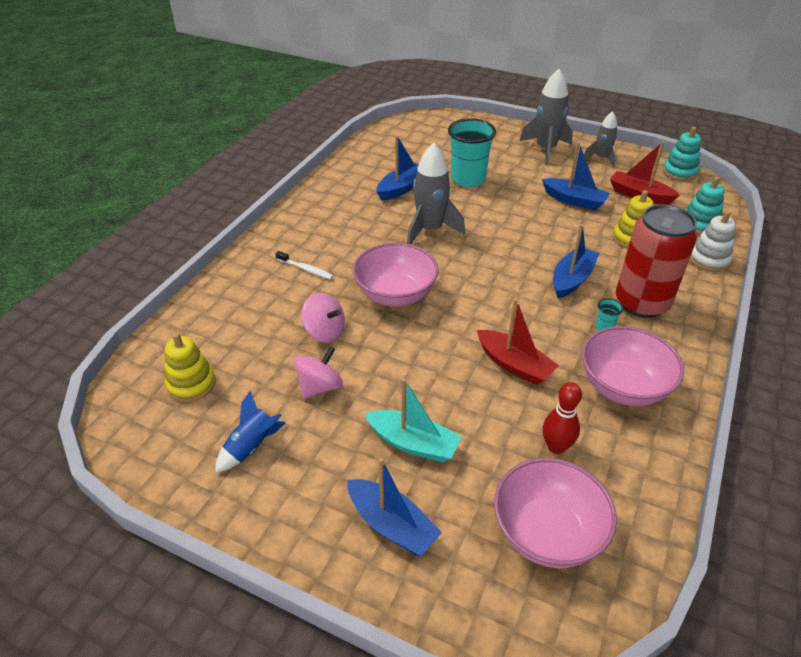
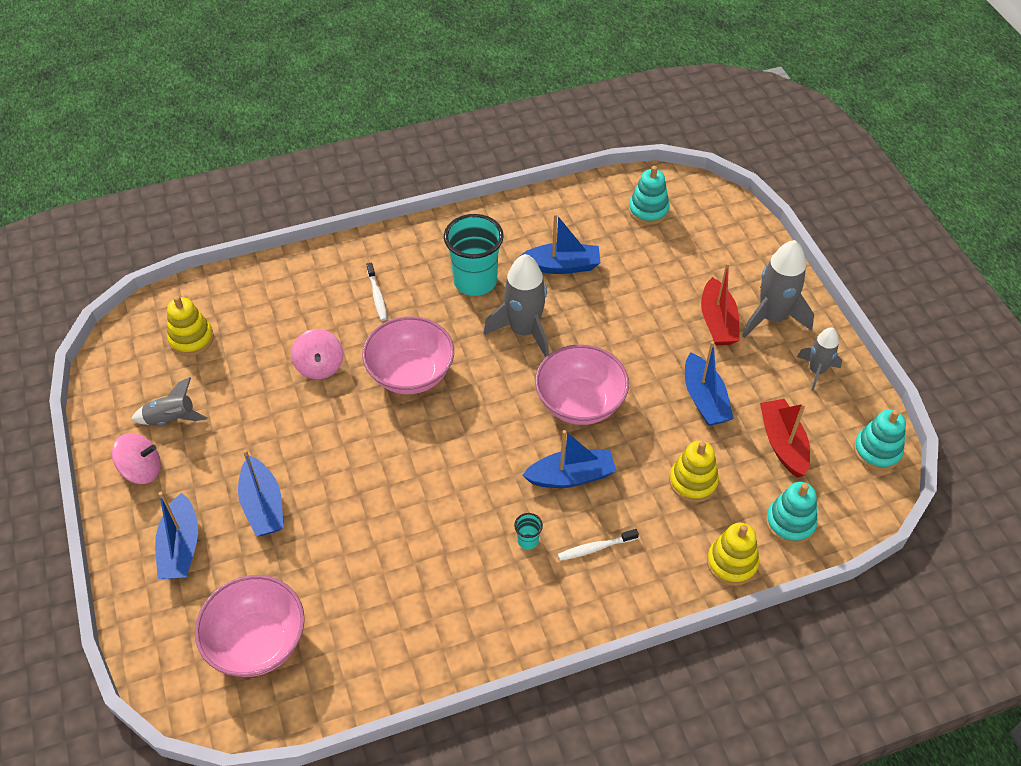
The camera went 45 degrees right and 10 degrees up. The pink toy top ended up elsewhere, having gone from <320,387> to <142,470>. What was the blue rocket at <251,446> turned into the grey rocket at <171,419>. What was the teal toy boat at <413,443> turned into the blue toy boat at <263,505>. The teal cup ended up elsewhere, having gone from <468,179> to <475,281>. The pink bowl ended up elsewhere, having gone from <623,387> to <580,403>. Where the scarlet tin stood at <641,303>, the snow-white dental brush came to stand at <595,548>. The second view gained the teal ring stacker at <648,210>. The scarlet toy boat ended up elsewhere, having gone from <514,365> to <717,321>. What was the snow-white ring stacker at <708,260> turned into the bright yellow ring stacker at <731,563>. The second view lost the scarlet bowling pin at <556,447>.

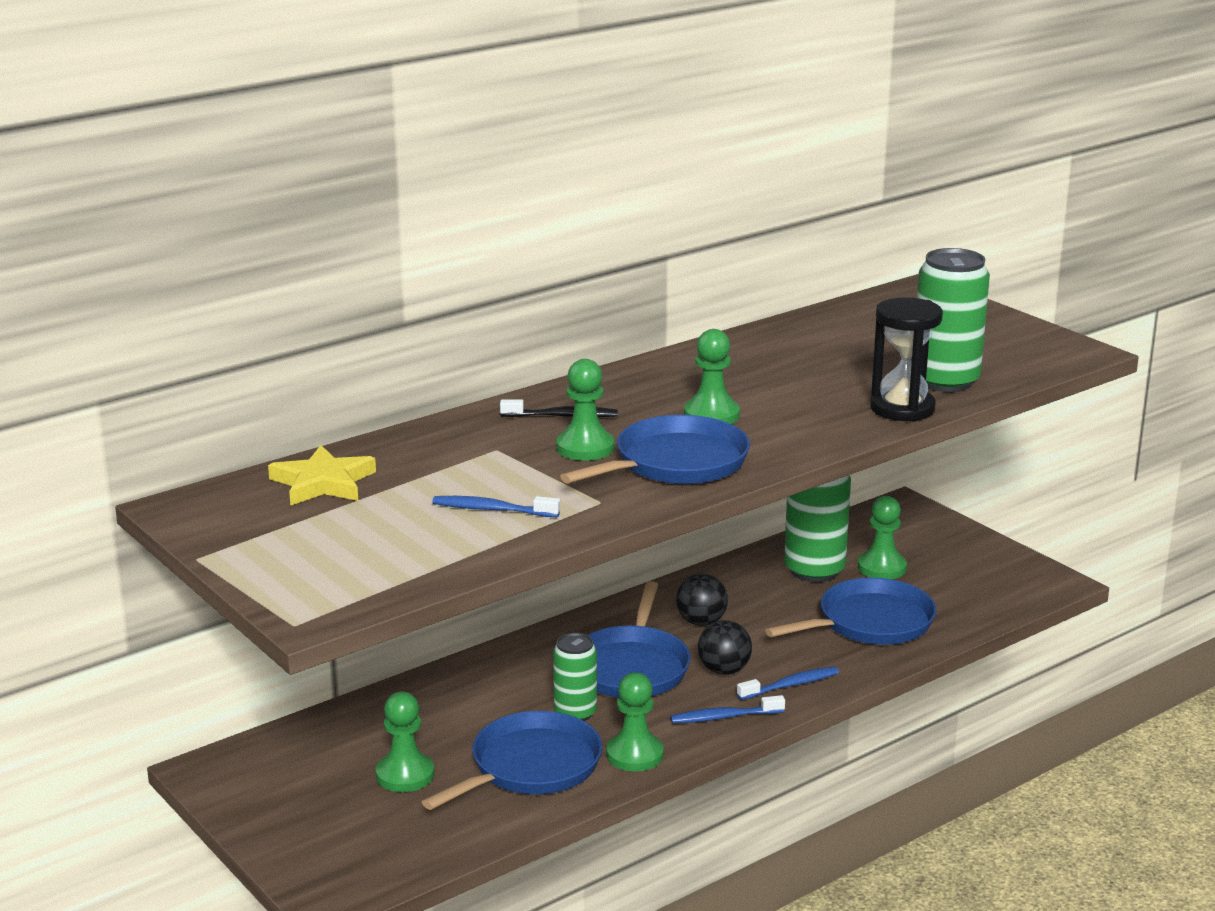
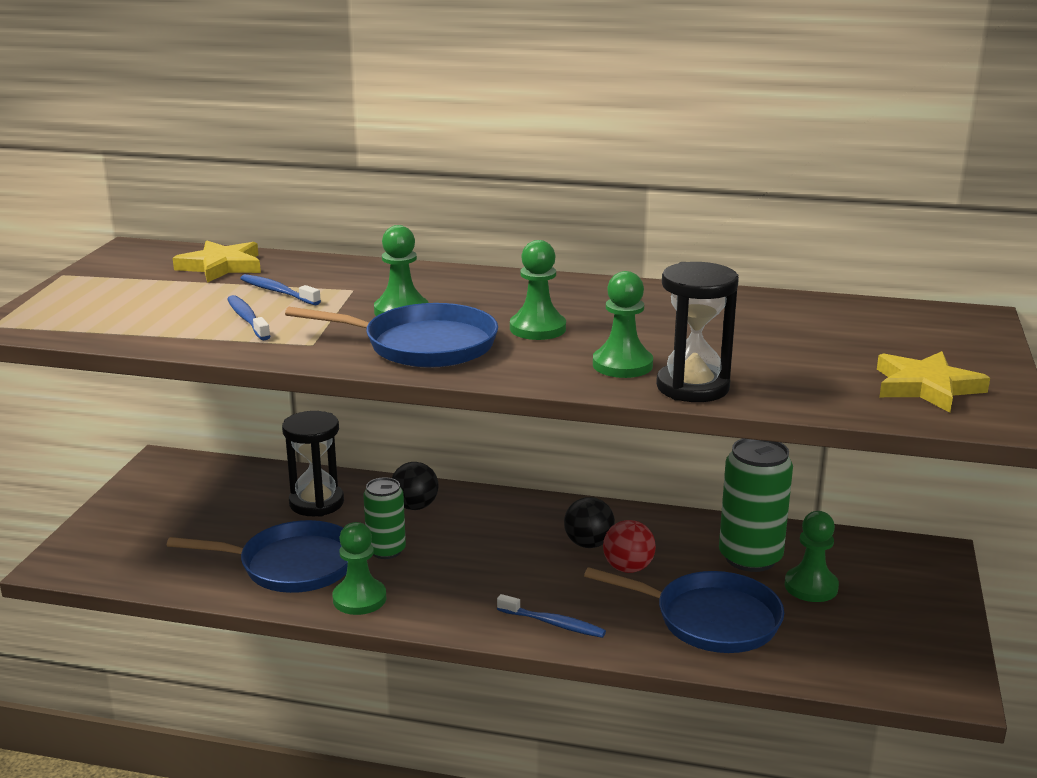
The camera went 50 degrees right and 0 degrees up. The blue dental brush ended up elsewhere, having gone from <724,717> to <277,292>. The second view gained the ebony sand timer at <316,503>. The ebony ball ended up elsewhere, having gone from <724,670> to <415,506>. The green chess pawn ended up elsewhere, having gone from <405,775> to <622,365>. The second view gained the scarlet ball at <628,568>. The second view gained the bright yellow five-pointed star at <926,387>. The second view lost the ebony dental brush at <562,416>. The second view lost the blue frying pan at <631,667>. The second view lost the green tin at <945,381>.

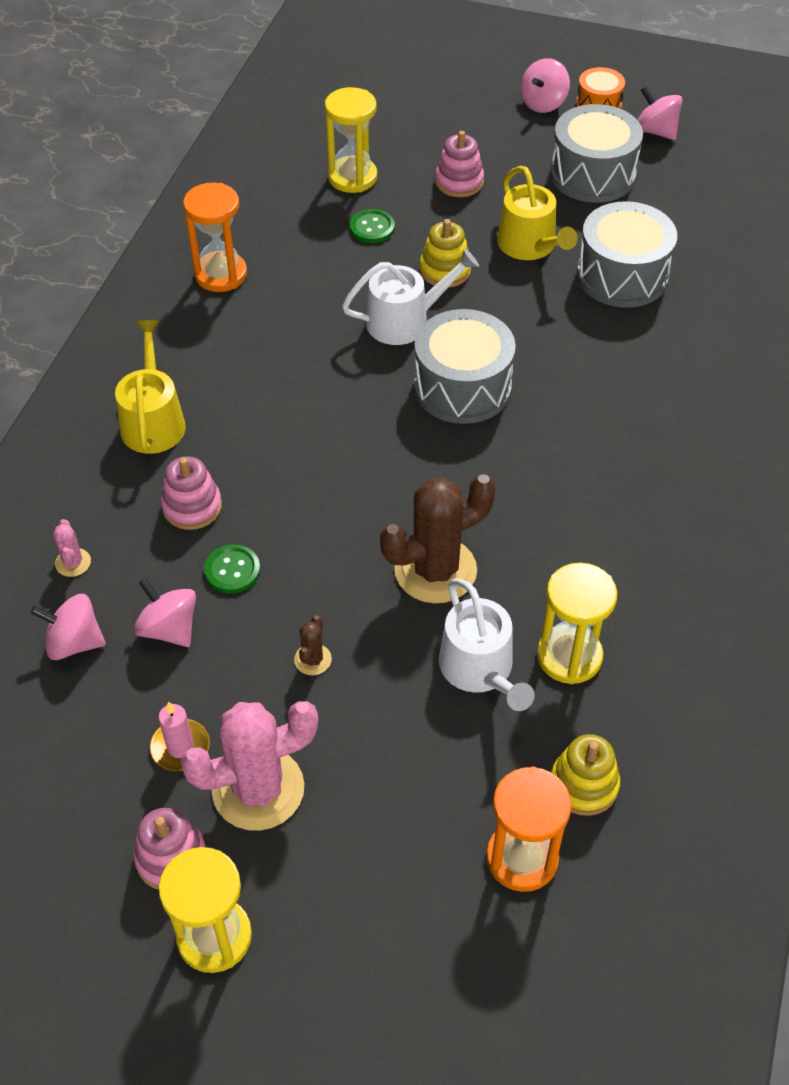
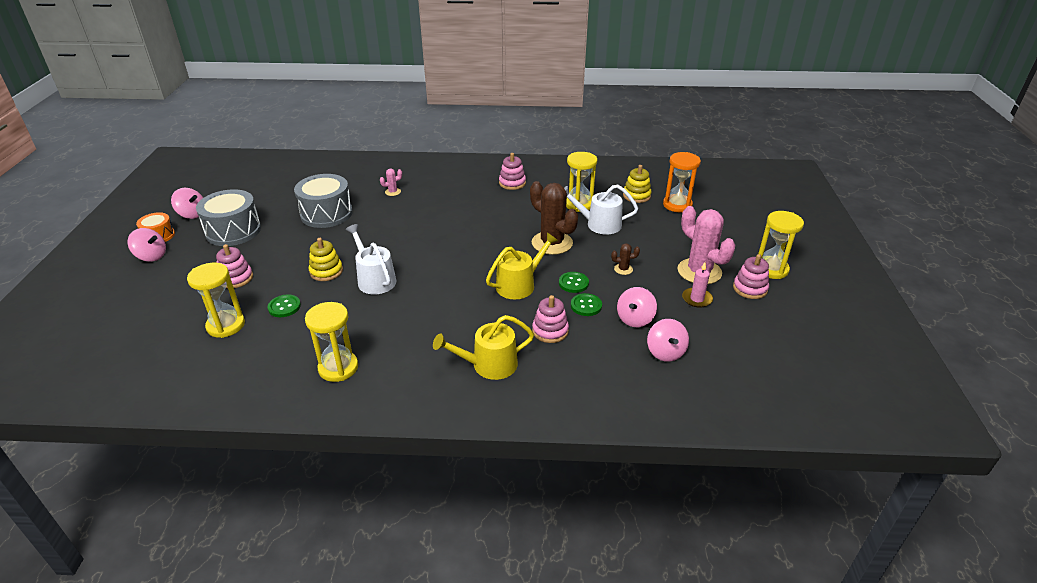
The camera went 105 degrees left and 15 degrees down. The pink toy top at <655,131> ended up facing another way, 90 degrees counterclockwise from before. What was the orange sand timer at <220,274> turned into the bright yellow sand timer at <338,368>. The pink saguaro cactus ended up elsewhere, having gone from <73,562> to <393,192>. The bright yellow sprinkling can ended up elsewhere, having gone from <530,246> to <519,285>. The second view gained the pink ring stacker at <512,183>. The second view gained the green shirt button at <573,283>. The snow-white sprinkling can at <480,669> ended up facing another way, 135 degrees counterclockwise from before. The second view lost the grey toy drum at <462,387>.

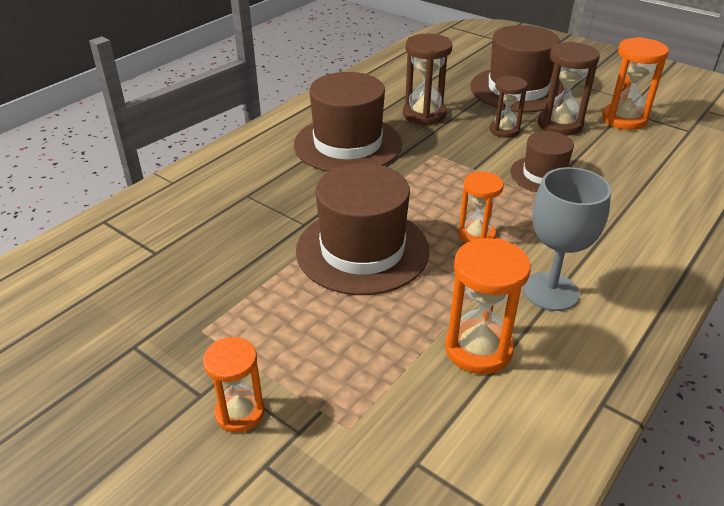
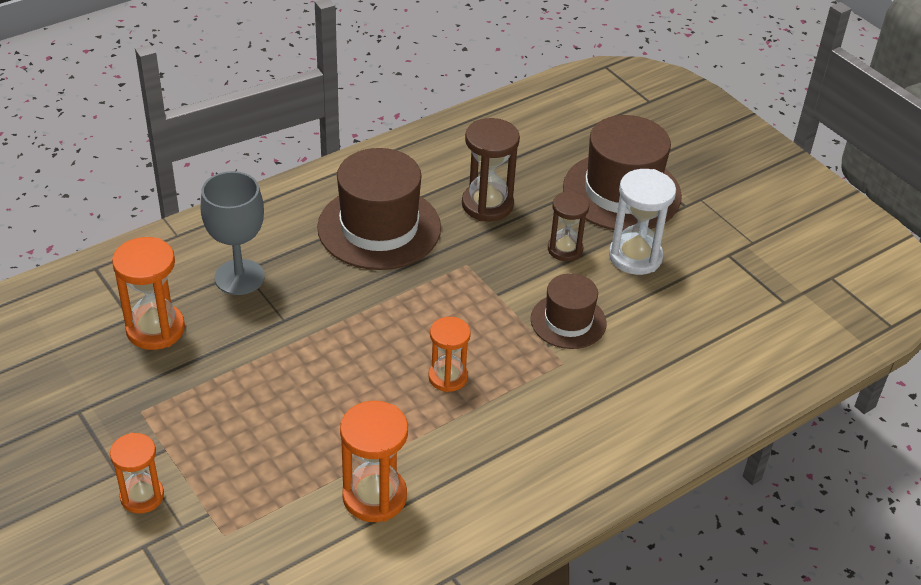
The camera went 15 degrees right and 5 degrees up. The orange sand timer ended up elsewhere, having gone from <624,119> to <155,329>. The grey chalice ended up elsewhere, having gone from <550,291> to <239,277>. What was the russet sand timer at <560,125> turned into the snow-white sand timer at <635,257>. The second view lost the russet tall hat at <362,250>.

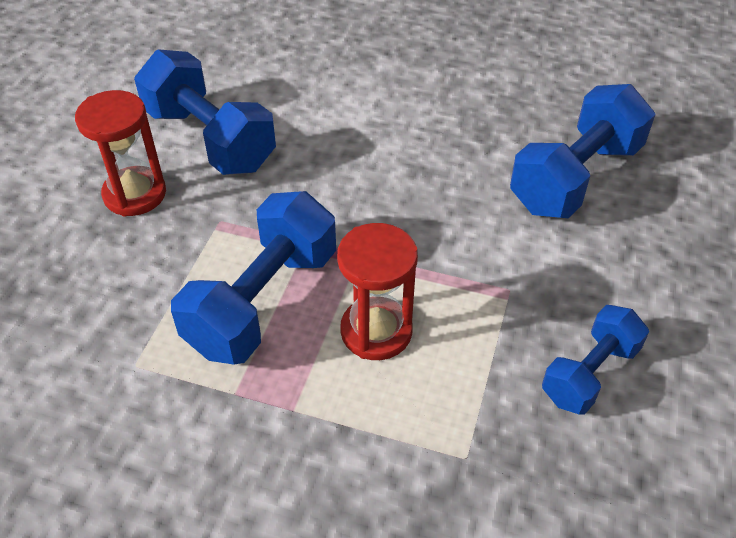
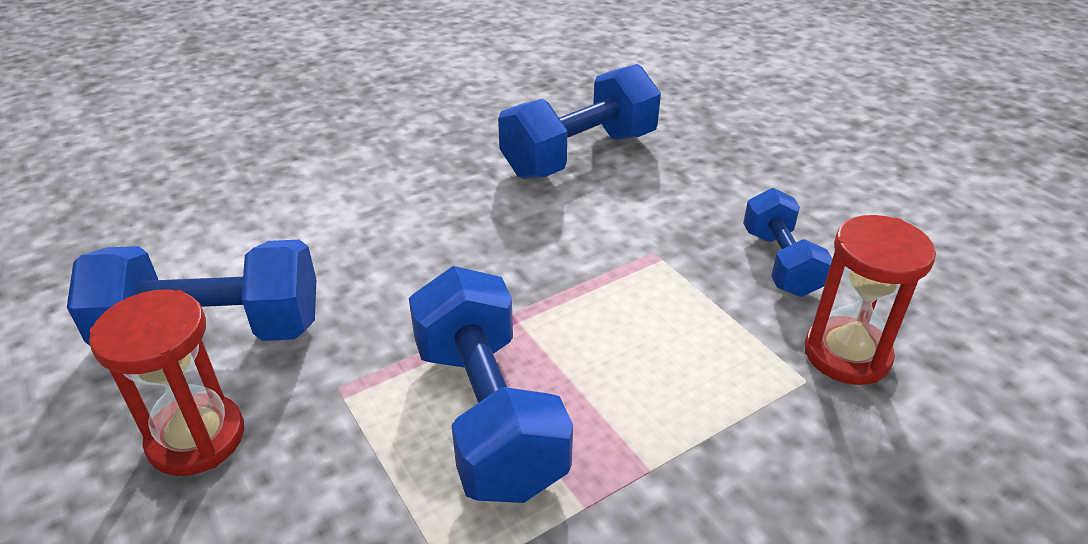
The camera went 50 degrees left and 10 degrees down. The blue hand weight at <575,178> ended up facing another way, 60 degrees clockwise from before. The scarlet sand timer ended up elsewhere, having gone from <376,331> to <847,354>.

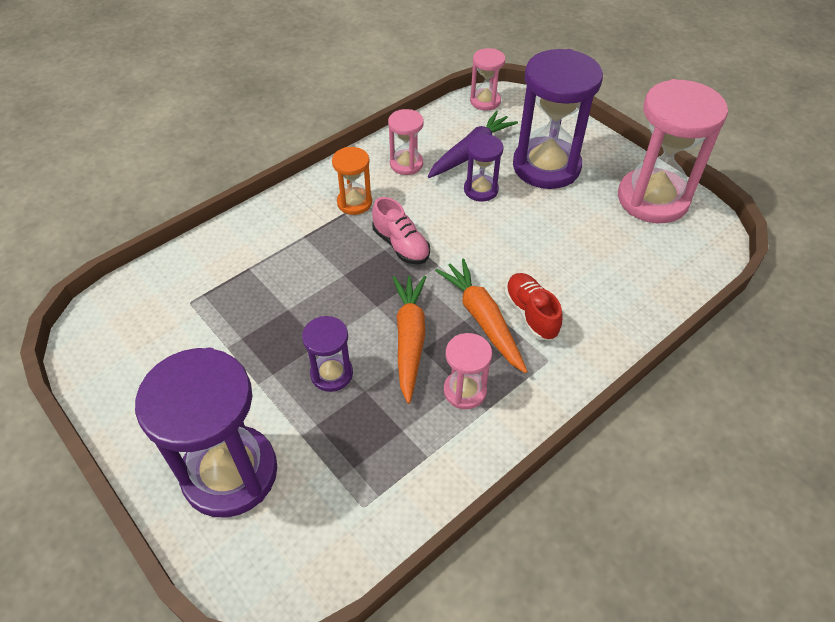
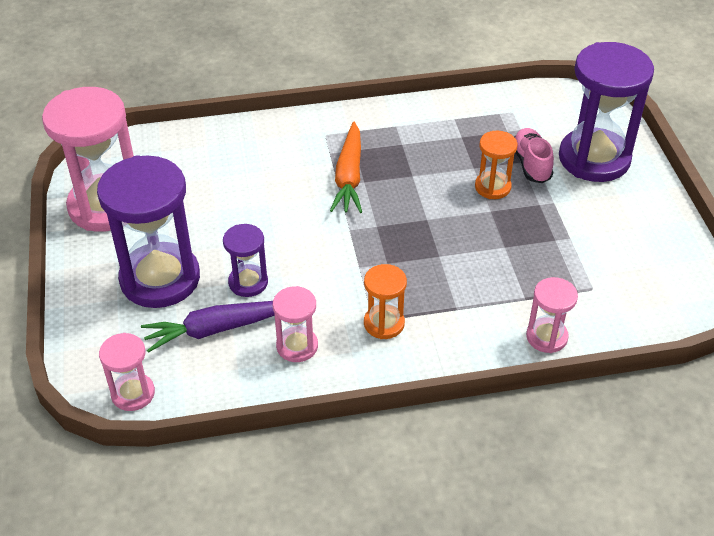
The camera went 150 degrees left and 5 degrees down. What was the royal purple sand timer at <331,374> turned into the orange sand timer at <492,187>. The pink sneaker ended up elsewhere, having gone from <401,245> to <531,164>. The pink sand timer ended up elsewhere, having gone from <465,391> to <546,337>. The second view lost the orange toy carrot at <410,339>. The second view lost the scarlet sneaker at <531,314>.

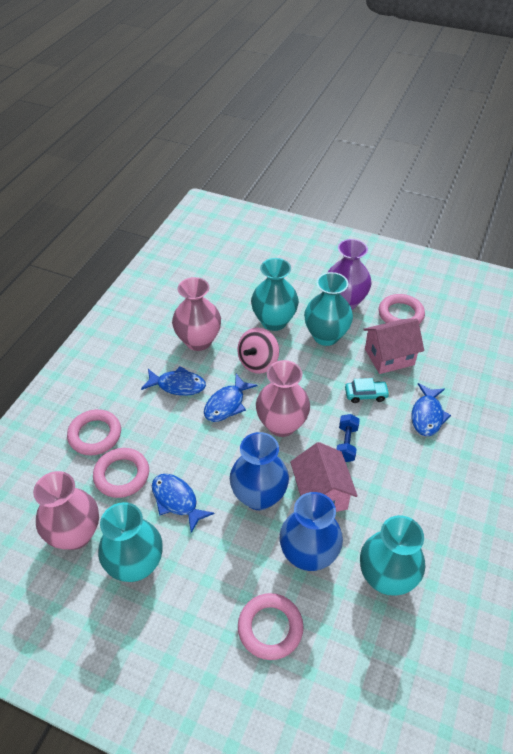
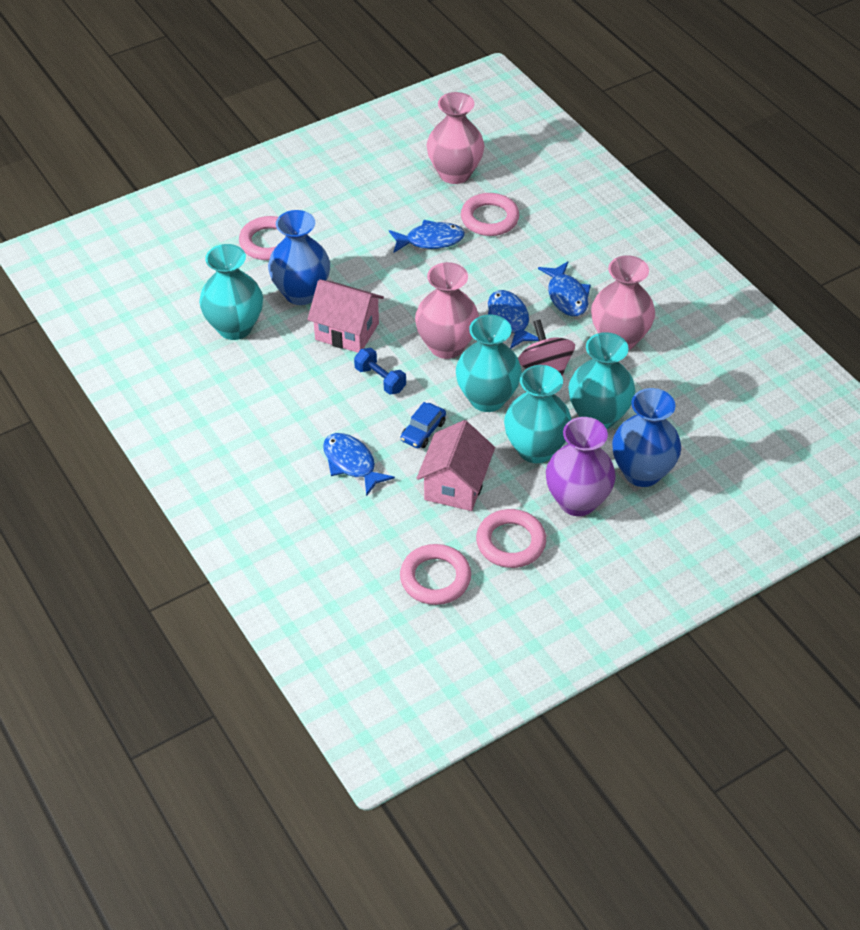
The camera went 125 degrees right and 0 degrees up. What was the teal toy car at <366,395> turned into the blue toy car at <423,431>. The pink ring ended up elsewhere, having gone from <95,435> to <435,578>. The teal tall vase ended up elsewhere, having gone from <136,565> to <487,398>. The blue fish at <178,385> ended up facing another way, 60 degrees counterclockwise from before. The blue tall vase ended up elsewhere, having gone from <259,496> to <642,472>.

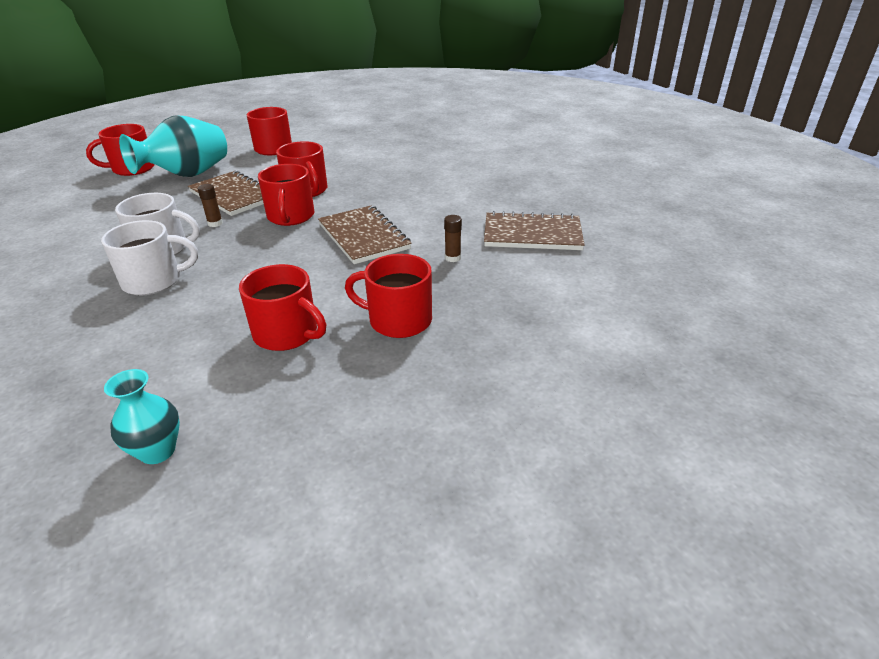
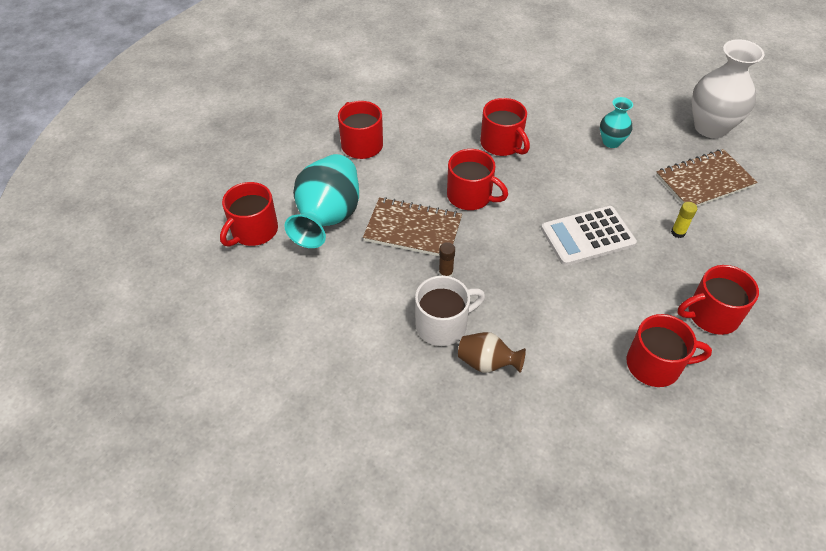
The camera went 30 degrees left and 15 degrees up. Where the snow-white coffee mug stood at <154,281>, the russet tall vase came to stand at <487,363>. The scarlet coffee mug ended up elsewhere, having gone from <290,216> to <502,144>. Where the russet notebook stood at <363,236>, the snow-white calculator came to stand at <587,236>. The teal tall vase ended up elsewhere, having gone from <157,451> to <611,142>. What was the russet stick of glue at <452,258> turned into the bright yellow stick of glue at <678,232>. The second view gained the snow-white tall vase at <710,127>.

